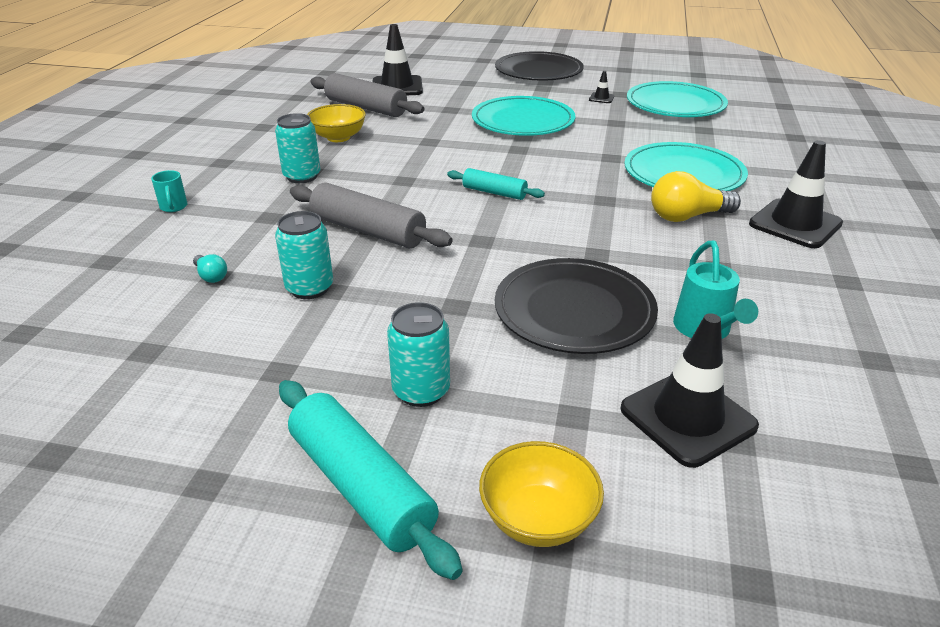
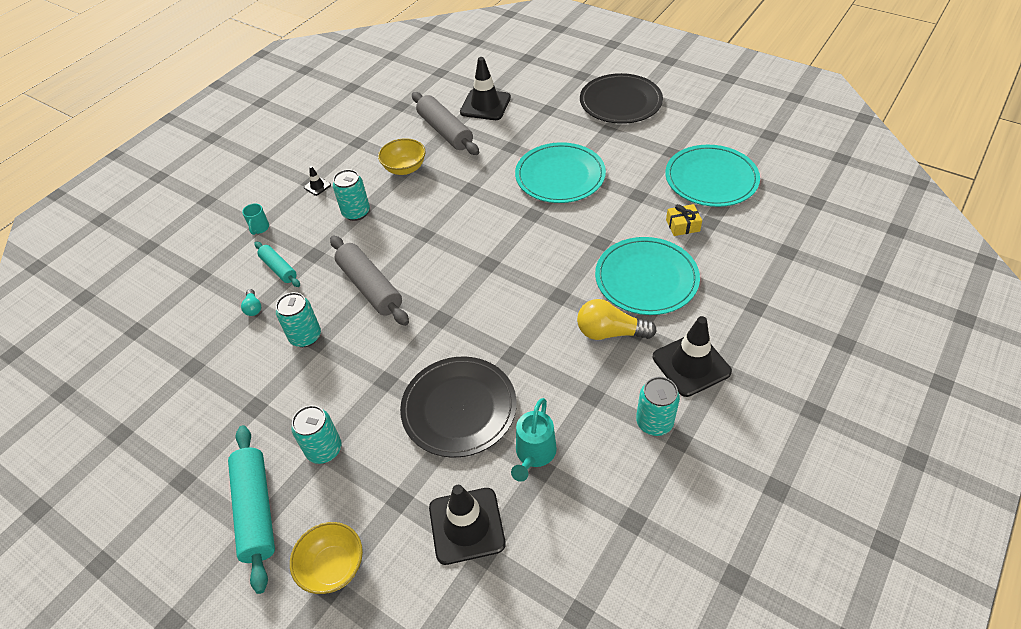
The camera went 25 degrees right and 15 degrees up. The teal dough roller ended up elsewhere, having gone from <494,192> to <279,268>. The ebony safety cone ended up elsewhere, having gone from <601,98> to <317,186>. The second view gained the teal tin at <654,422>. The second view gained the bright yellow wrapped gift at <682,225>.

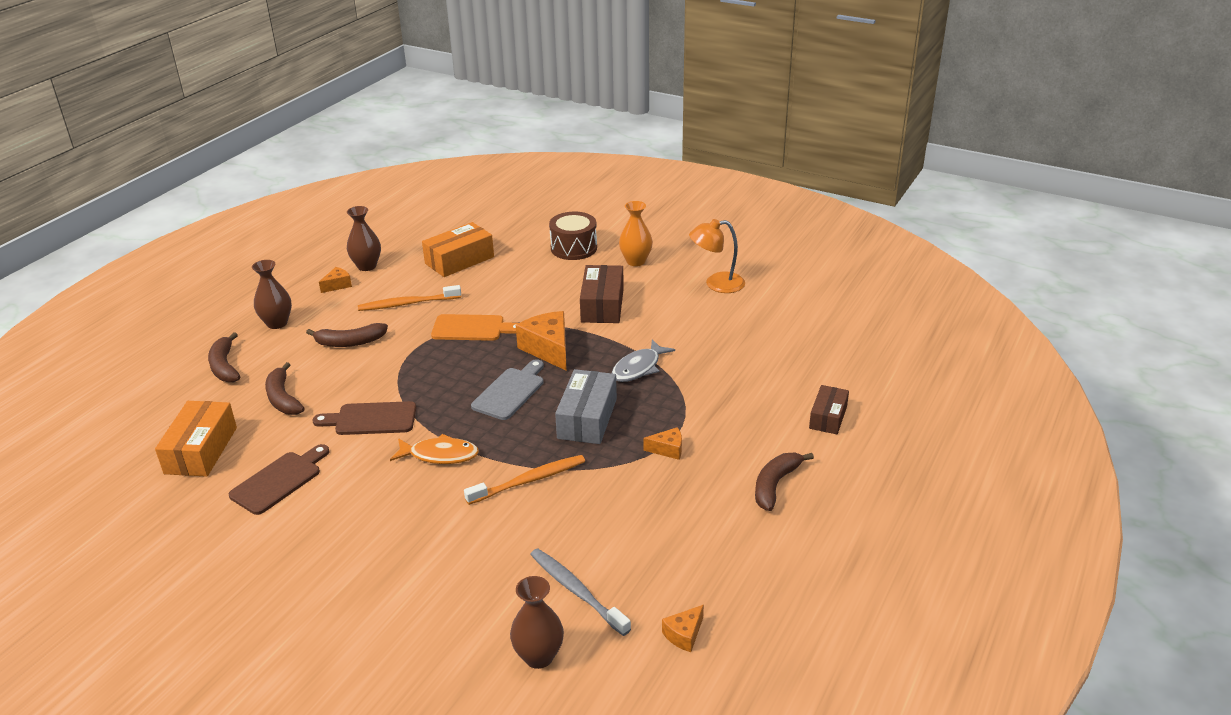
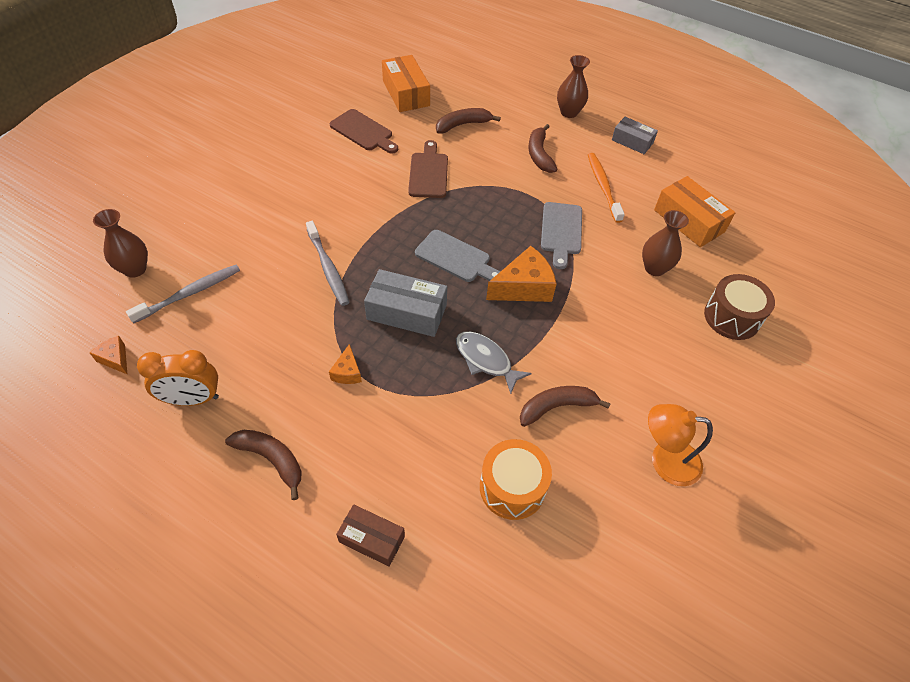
The camera went 90 degrees right and 20 degrees up. The second view gained the orange alarm clock at <193,399>. What was the orange dental brush at <529,480> turned into the grey dental brush at <328,268>. The orange box at <201,450> ended up facing another way, 60 degrees clockwise from before. The second view gained the orange toy drum at <512,487>. The russet toy banana ended up elsewhere, having gone from <224,366> to <556,407>. What was the orange chopping board at <472,328> turned into the grey chopping board at <561,231>. Where the orange piece of cheese stood at <337,285>, the grey box came to stand at <632,141>. The russet tall vase ended up elsewhere, having gone from <367,266> to <654,268>. The orange lamp at <716,284> ended up facing another way, 75 degrees counterclockwise from before. The second view lost the orange fish at <440,455>. The second view lost the russet box at <602,305>. The second view lost the orange tall vase at <636,261>.

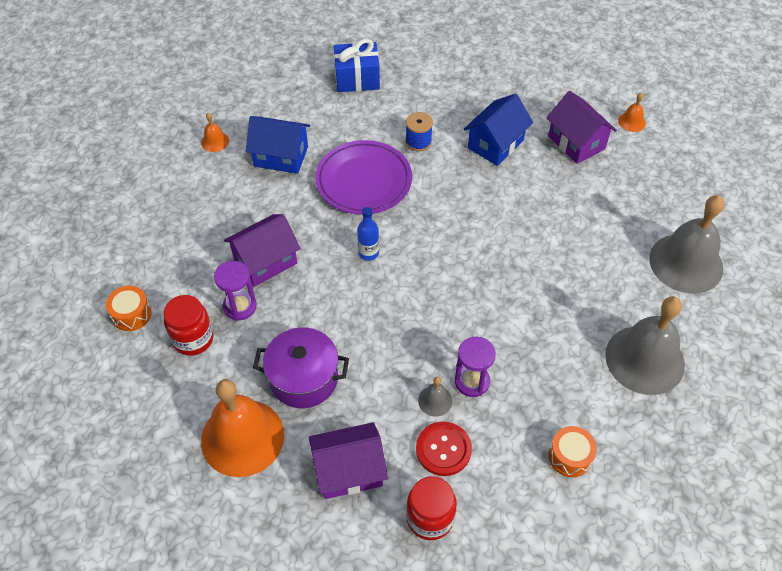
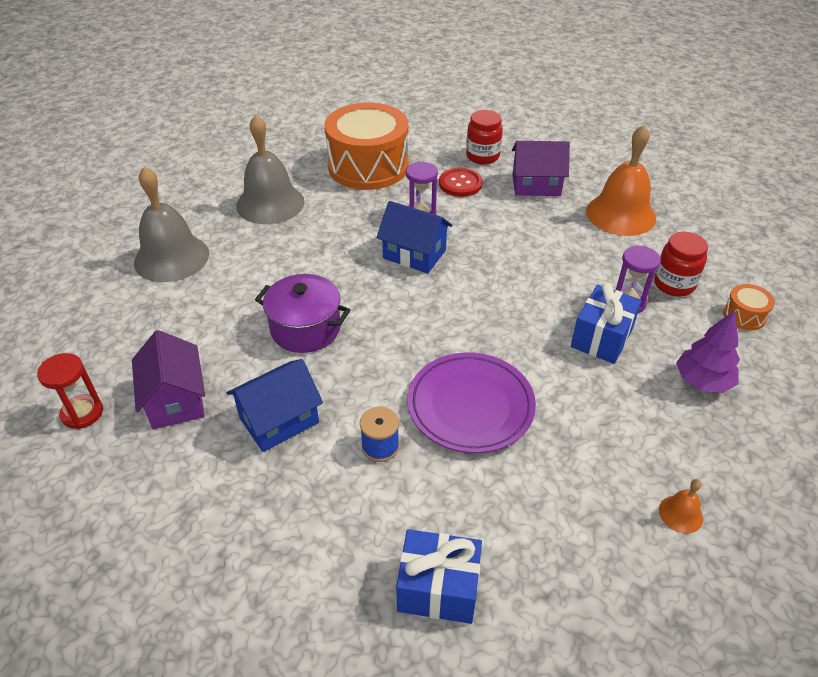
The camera went 165 degrees left and 10 degrees down. Where the orange bell stood at <631,122>, the scarlet sand timer came to stand at <82,413>. The royal purple stockpot ended up elsewhere, having gone from <304,378> to <305,328>. The size of the orange toy drum at <570,456> changed by a factor of 2.46. The blue cottage ended up elsewhere, having gone from <281,156> to <414,254>. Where the royal purple cottage stood at <265,261>, the blue wrapped gift came to stand at <601,338>. The second view gained the royal purple fir tree at <702,381>. The second view lost the blue drink bottle at <368,253>. The second view lost the grey bell at <435,400>.

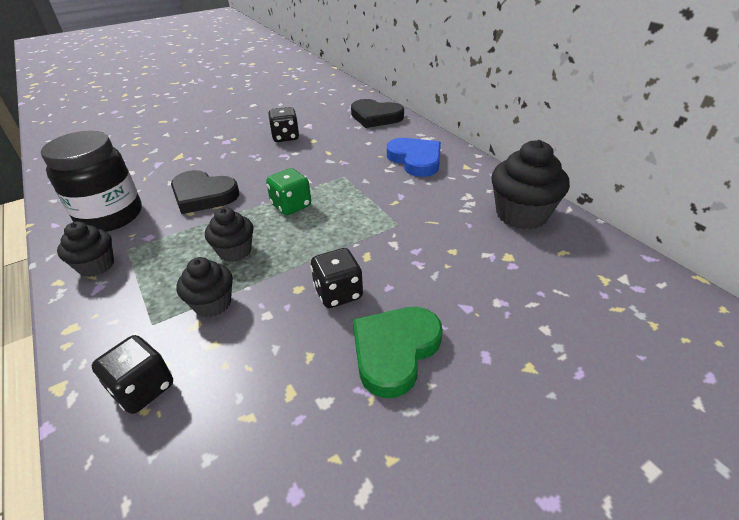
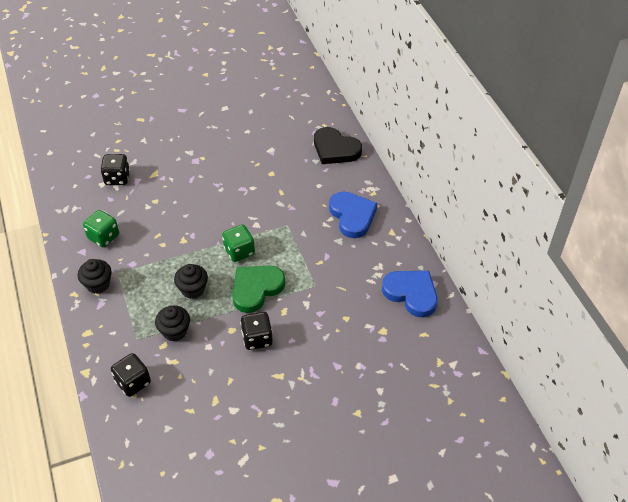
The camera went 10 degrees right and 10 degrees up. Where the ebony jar stood at <110,216>, the green die came to stand at <103,237>. The ebony die ended up elsewhere, having gone from <285,137> to <117,178>. The green love heart ended up elsewhere, having gone from <394,351> to <256,289>. Where the ebony fairy cake stood at <521,214>, the blue love heart came to stand at <411,294>. The second view lost the ebony love heart at <203,195>.

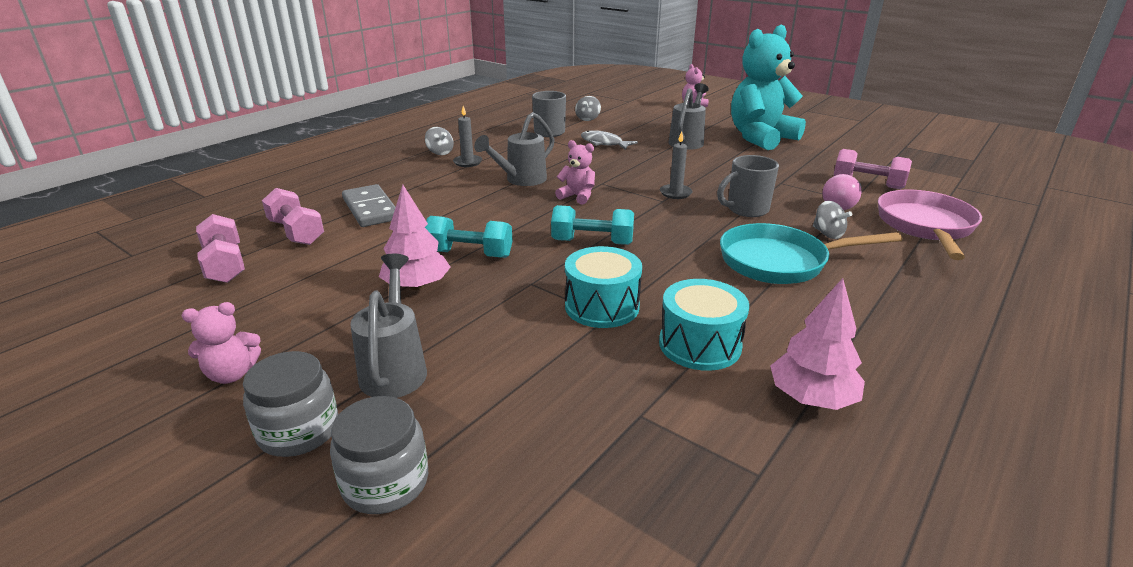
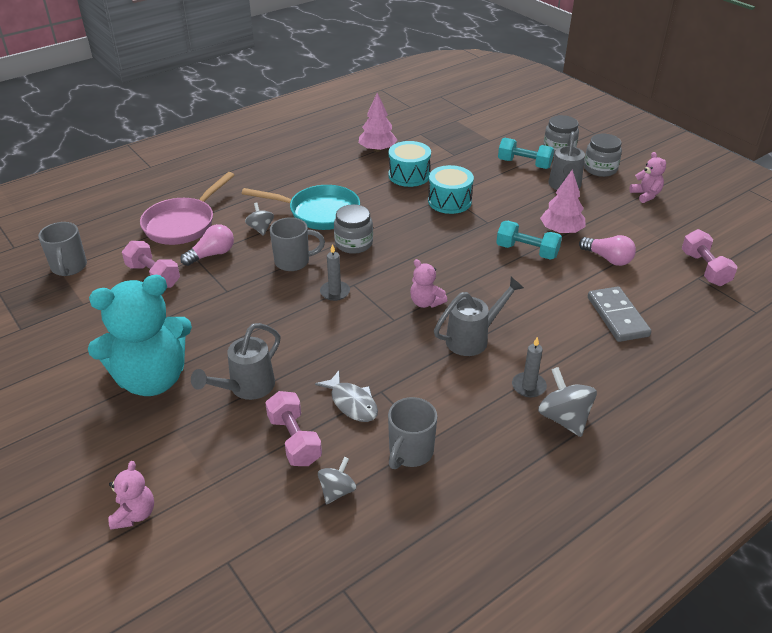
The camera went 165 degrees left and 10 degrees up. The second view gained the grey coffee mug at <69,268>. The pink hand weight ended up elsewhere, having gone from <296,232> to <294,440>. The second view gained the grey jar at <353,243>. The teal hand weight ended up elsewhere, having gone from <592,242> to <524,164>. The size of the grey toy top at <440,152> changed by a factor of 1.58. The second view gained the pink bulb at <608,259>. The pink teddy at <232,374> ended up facing another way, 75 degrees clockwise from before.

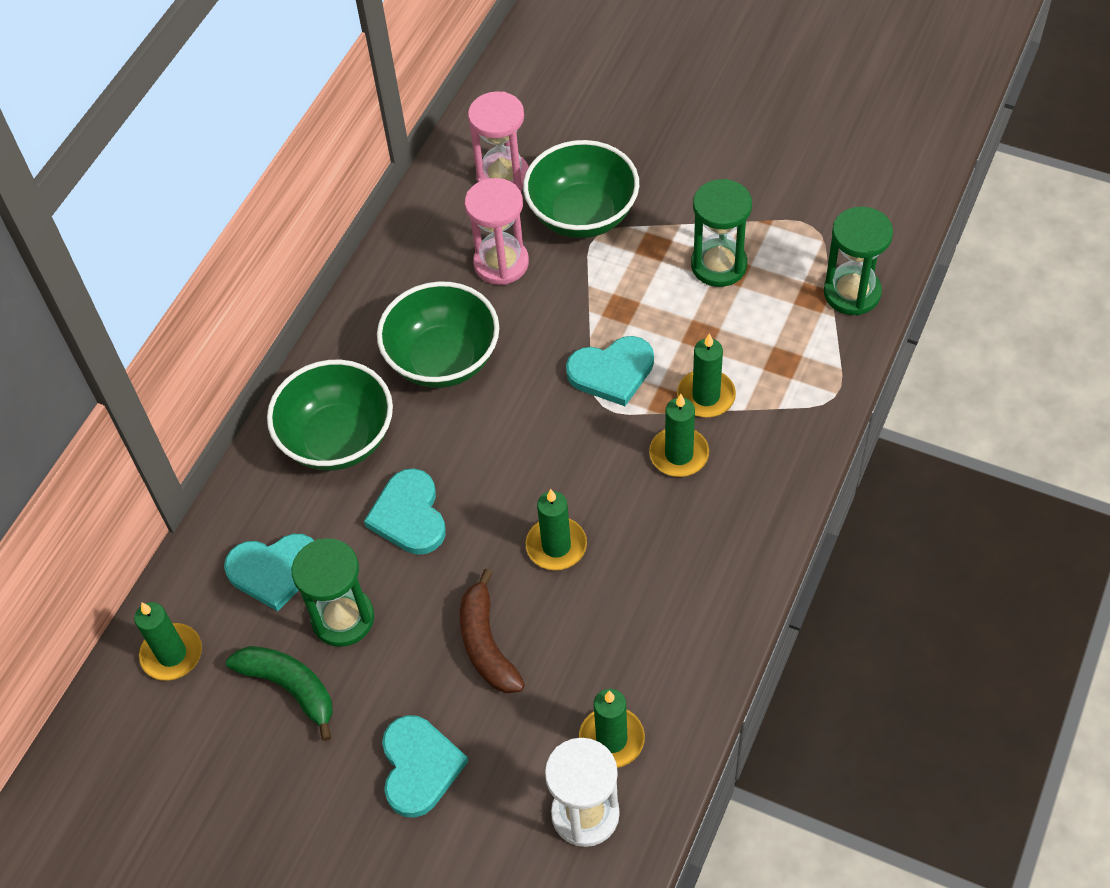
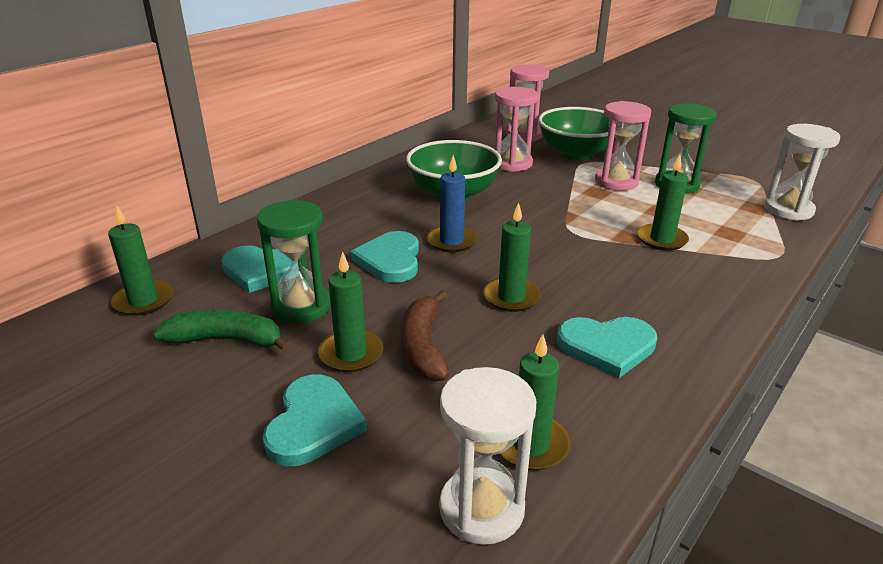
The camera went 10 degrees right and 25 degrees down. The green toy banana at <290,687> ended up facing another way, 45 degrees counterclockwise from before. The green wax candle ended up elsewhere, having gone from <679,454> to <351,354>. The second view gained the blue wax candle at <451,241>. The teal love heart ended up elsewhere, having gone from <612,372> to <607,347>. The second view gained the pink sand timer at <616,182>. What was the green sand timer at <852,293> turned into the snow-white sand timer at <788,210>. The second view lost the green bowl at <338,439>.

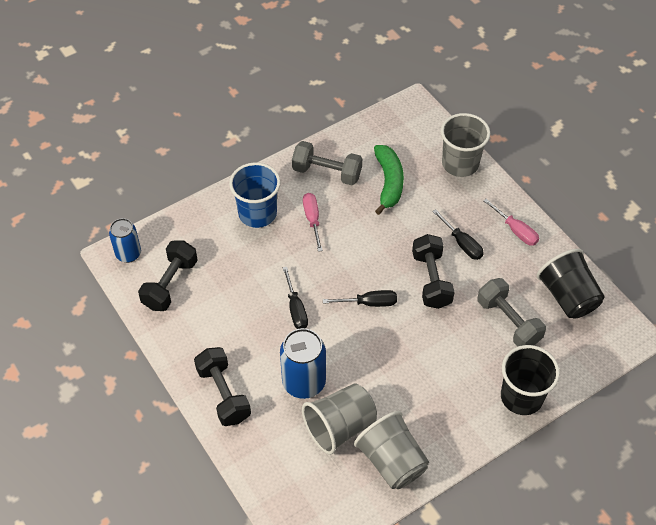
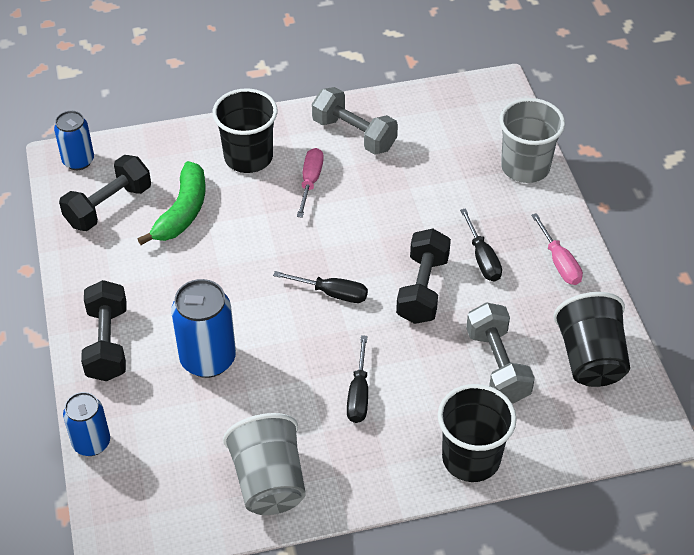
The camera went 20 degrees right and 5 degrees down. The second view gained the blue tin at <91,443>. The green toy banana ended up elsewhere, having gone from <388,182> to <182,212>. What was the blue cup at <257,213> turned into the ebony cup at <248,157>. The ebony hand screwdriver ended up elsewhere, having gone from <296,308> to <359,394>. The second view lost the grey cup at <340,427>.

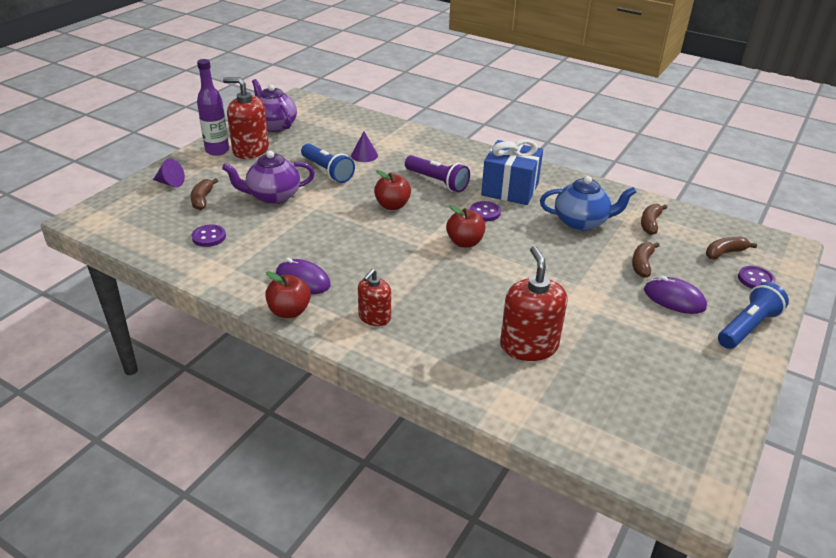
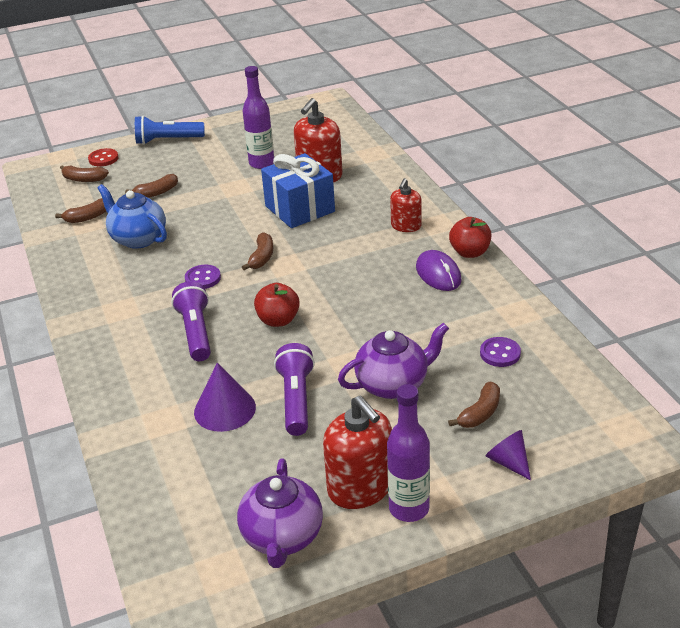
The camera went 140 degrees left and 0 degrees up. What was the royal purple shirt button at <755,279> turned into the scarlet shirt button at <103,159>. The size of the royal purple cone at <364,155> changed by a factor of 1.51. Where the scarlet apple fruit stood at <464,242>, the russet toy banana came to stand at <262,257>. The second view gained the royal purple drink bottle at <261,163>. The blue wrapped gift ended up elsewhere, having gone from <510,189> to <300,209>. What was the blue flashlight at <327,171> turned into the royal purple flashlight at <296,400>. The royal purple tea pot at <273,196> ended up facing another way, 45 degrees counterclockwise from before. The scarlet pump bottle at <374,317> ended up facing another way, 135 degrees clockwise from before. The second view lost the royal purple PC mouse at <674,299>.

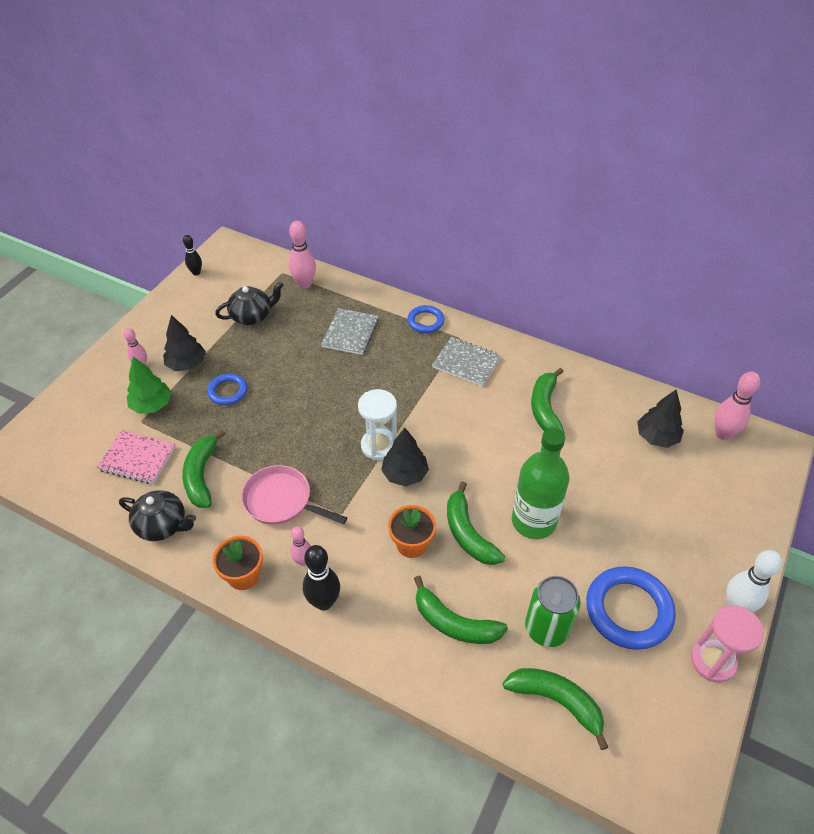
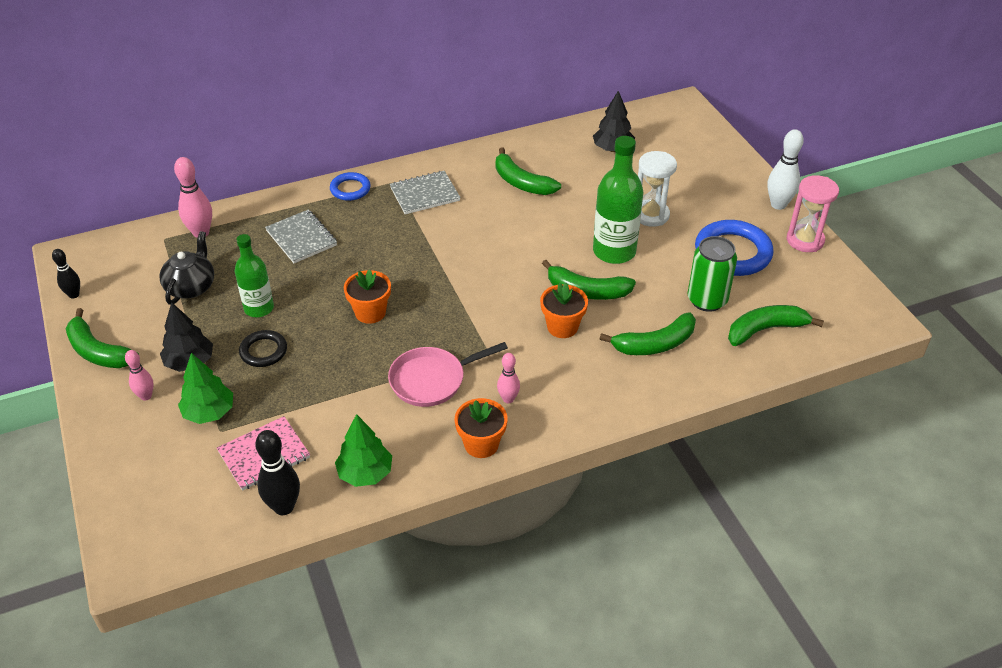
The camera went 50 degrees left and 5 degrees down. The green toy banana ended up elsewhere, having gone from <201,475> to <98,351>. The second view gained the green drink bottle at <259,308>. What was the blue ring at <228,391> turned into the ebony ring at <263,351>. The ebony bowling pin ended up elsewhere, having gone from <324,602> to <284,507>. Where the ebony tea pot stood at <162,525>, the green fir tree came to stand at <365,473>. The second view gained the orange plant pot at <370,312>. The snow-white sand timer ended up elsewhere, having gone from <379,446> to <651,215>. The second view lost the ebony fir tree at <404,474>. The second view lost the pink bowling pin at <723,434>.

